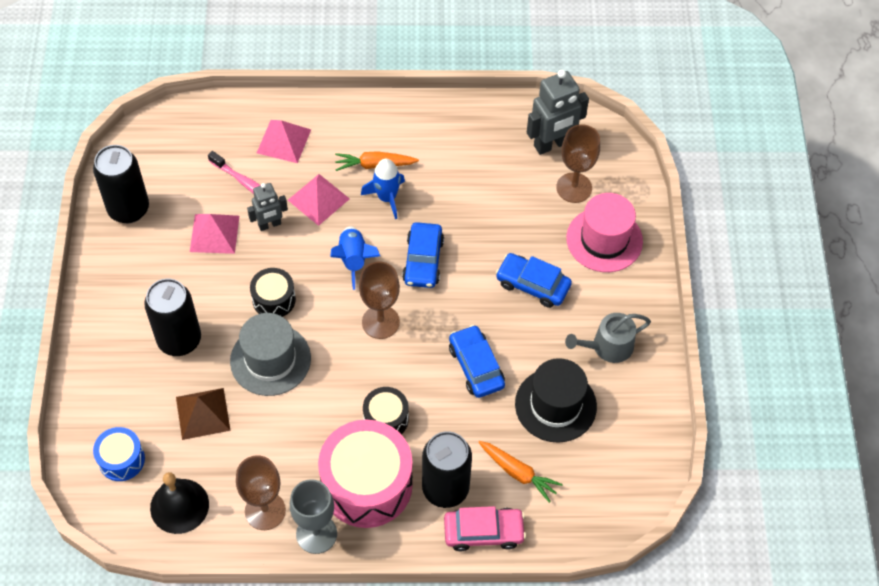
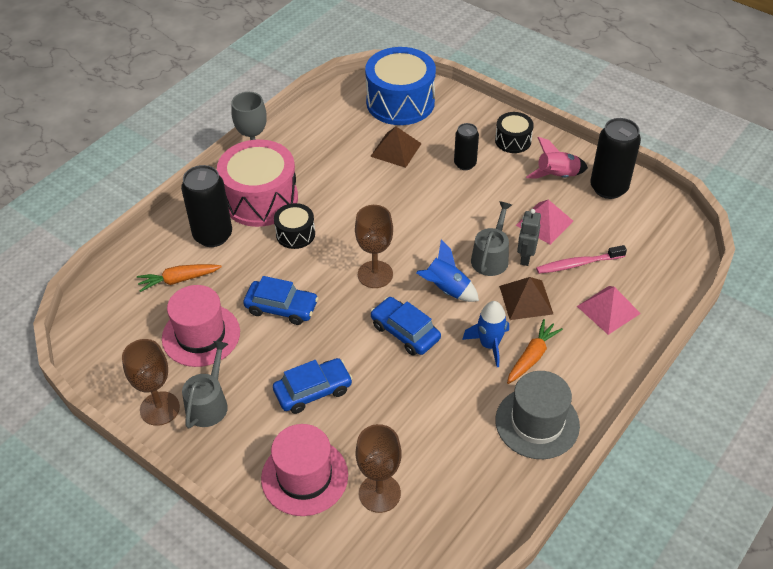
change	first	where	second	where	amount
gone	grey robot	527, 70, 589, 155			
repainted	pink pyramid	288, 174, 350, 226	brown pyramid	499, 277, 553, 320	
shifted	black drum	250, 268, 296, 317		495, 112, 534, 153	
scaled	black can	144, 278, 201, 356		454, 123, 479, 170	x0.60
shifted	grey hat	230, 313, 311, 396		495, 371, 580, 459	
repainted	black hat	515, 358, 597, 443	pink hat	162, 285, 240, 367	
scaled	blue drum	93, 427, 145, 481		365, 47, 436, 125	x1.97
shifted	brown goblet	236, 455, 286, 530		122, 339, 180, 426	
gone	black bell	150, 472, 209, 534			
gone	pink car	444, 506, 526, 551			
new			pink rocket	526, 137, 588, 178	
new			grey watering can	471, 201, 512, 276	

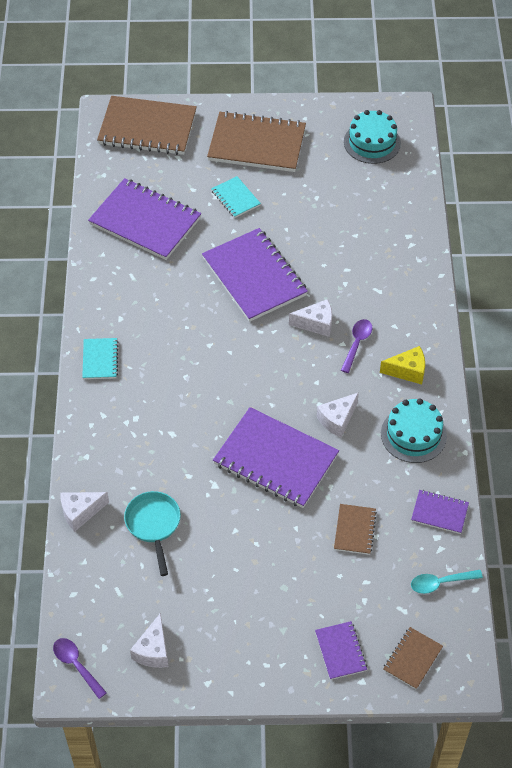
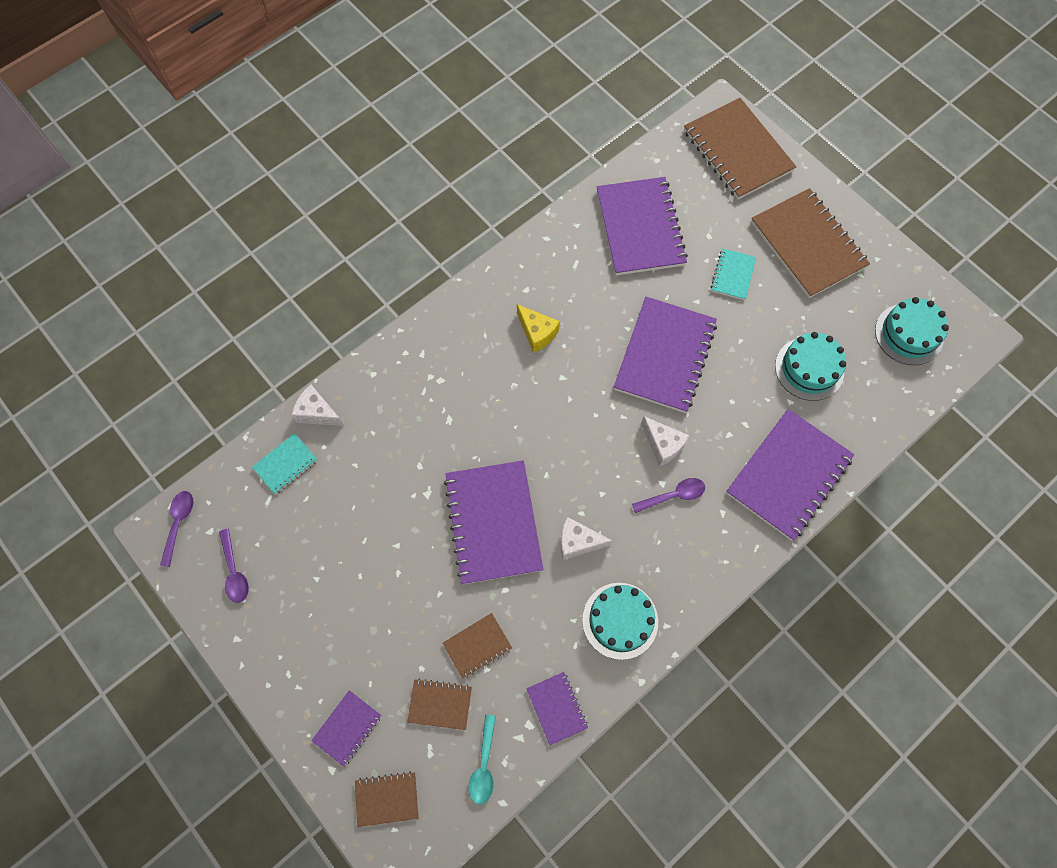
change	first	where	second	where	amount
shifted	turquoise notebook	82, 338, 118, 379		252, 433, 318, 495	
shifted	yellow cheese	380, 346, 425, 385		517, 304, 560, 353	
gone	turquoise pan	124, 491, 181, 576			
rotated	turquoise spoon	411, 570, 483, 594		469, 715, 496, 804	120 degrees counterclockwise
swapped	white cheese	130, 613, 168, 668	purple spoon	219, 528, 249, 603	
new			turquoise cake	775, 332, 846, 401	
new			purple notebook	726, 409, 854, 541	
new			brown notebook	407, 678, 472, 730	

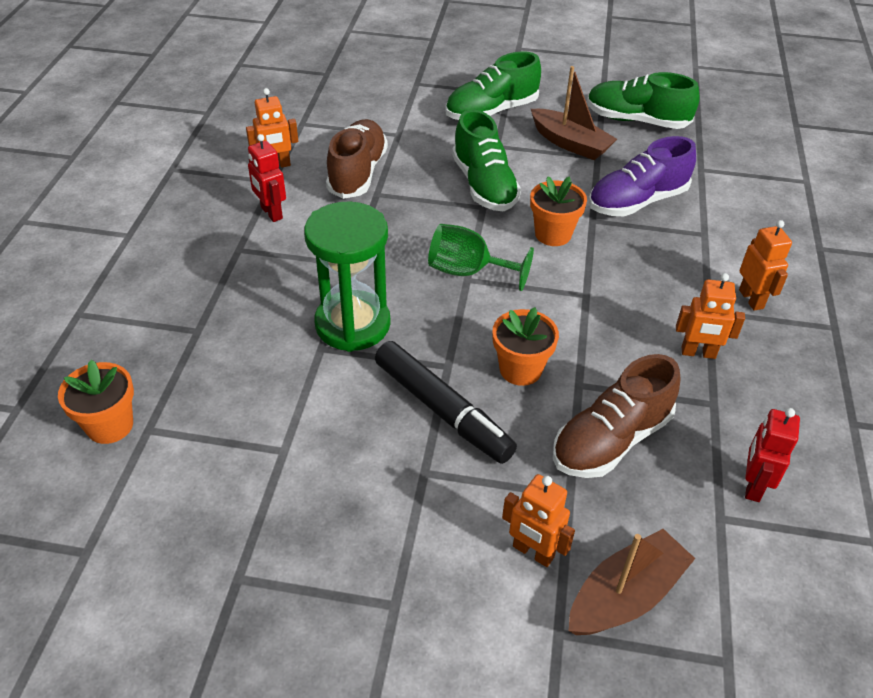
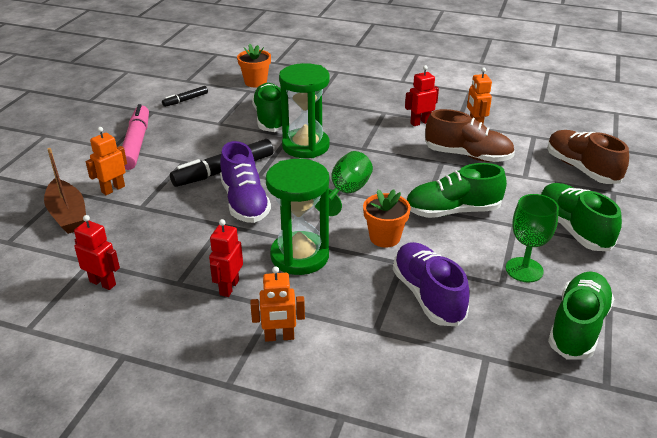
change	first	where	second	where	amount
swapped	brown boat	531, 66, 617, 160	green goblet	506, 194, 559, 282	
repainted	orange robot	676, 273, 745, 359	red robot	209, 219, 243, 297	
swapped	orange flower pot	493, 307, 559, 386	purple shoe	220, 141, 271, 223	
shifted	brown shoe	553, 354, 680, 478		547, 130, 629, 184	
new			green shoe	252, 83, 282, 132	
new			black marker	162, 86, 208, 107	
new			pink marker	122, 104, 149, 170	
new			green hourglass	266, 159, 329, 275	

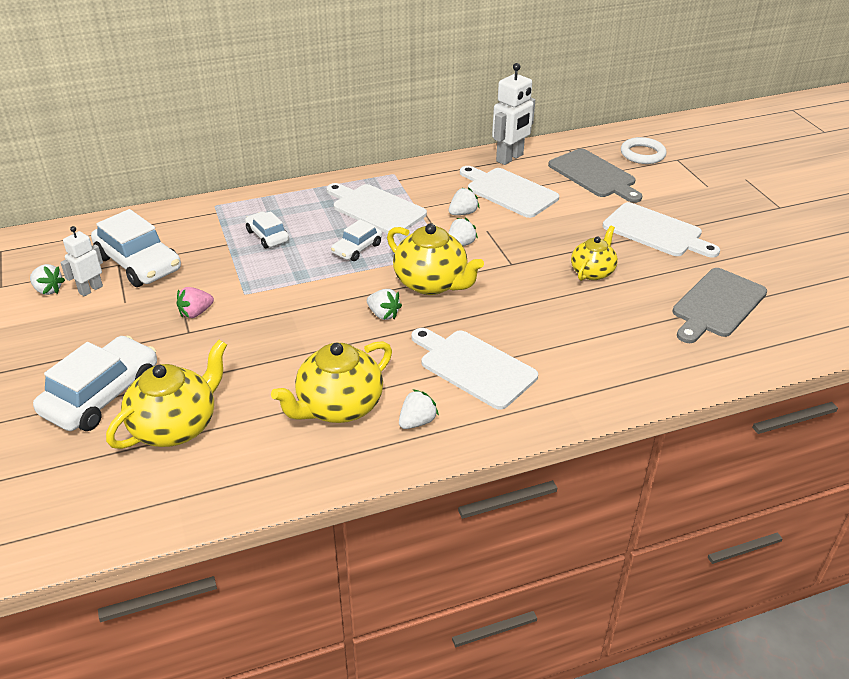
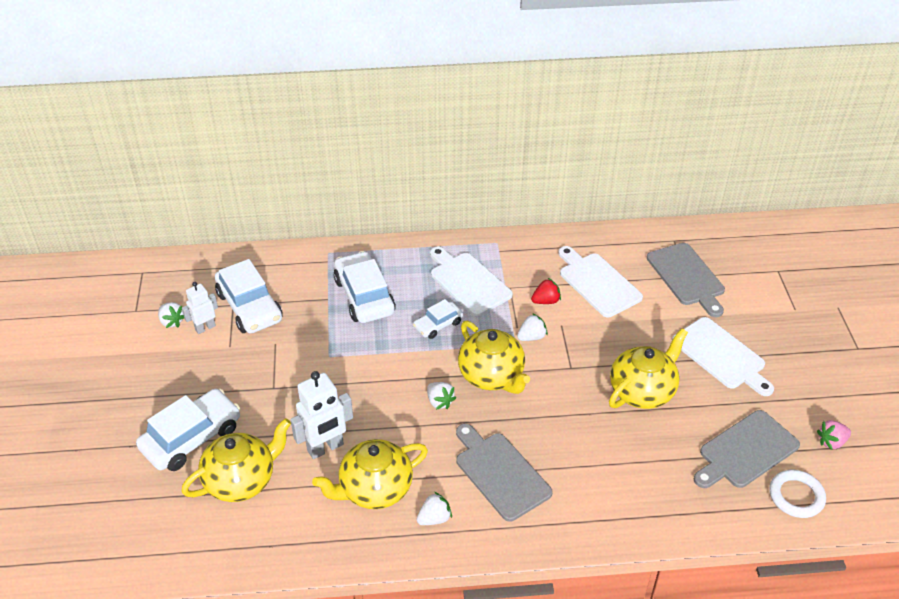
change	first	where	second	where	amount
shifted	white robot	492, 63, 535, 165		290, 371, 353, 459	
shifted	white ring	621, 137, 667, 164		770, 470, 826, 518	
repainted	white strawberry	449, 187, 479, 215	red strawberry	531, 278, 561, 304	
scaled	white car	245, 211, 289, 248		334, 251, 396, 323	x1.82
scaled	yellow teapot	571, 226, 618, 281		609, 328, 688, 409	x1.59
shifted	pink strawberry	176, 287, 214, 318		817, 420, 851, 450	
repainted	white cutting board	411, 328, 538, 410	grey cutting board	456, 424, 553, 522	

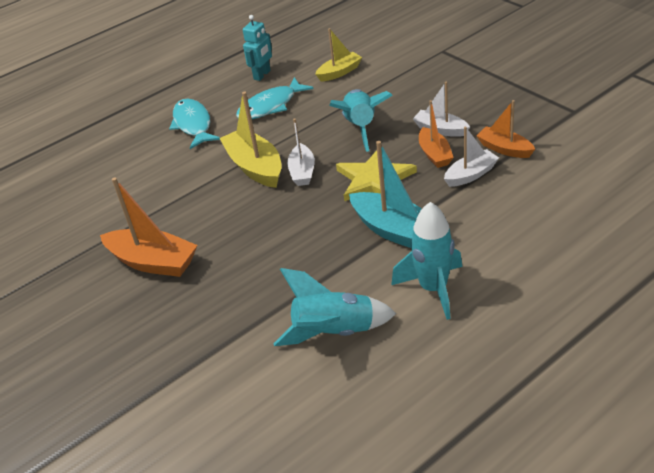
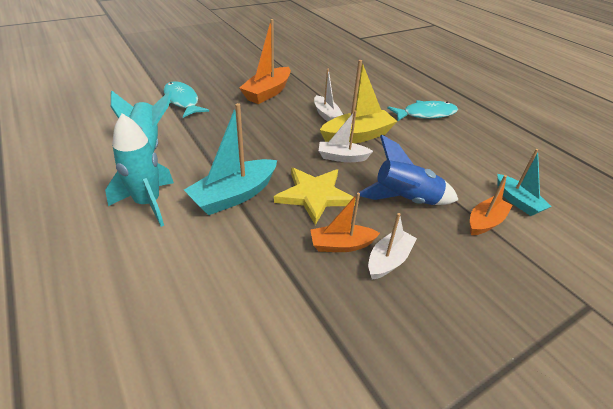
change	first	where	second	where	amount
gone	turquoise robot	243, 15, 272, 81			
repainted	yellow boat	315, 28, 362, 82	turquoise boat	497, 149, 552, 216	
shifted	turquoise fish	236, 77, 314, 119		163, 81, 209, 118	
repainted	turquoise rocket	329, 89, 393, 152	blue rocket	356, 135, 458, 205	
shifted	orange boat	476, 100, 535, 158		470, 175, 513, 235	
shifted	white boat	444, 127, 499, 187		314, 69, 343, 122	

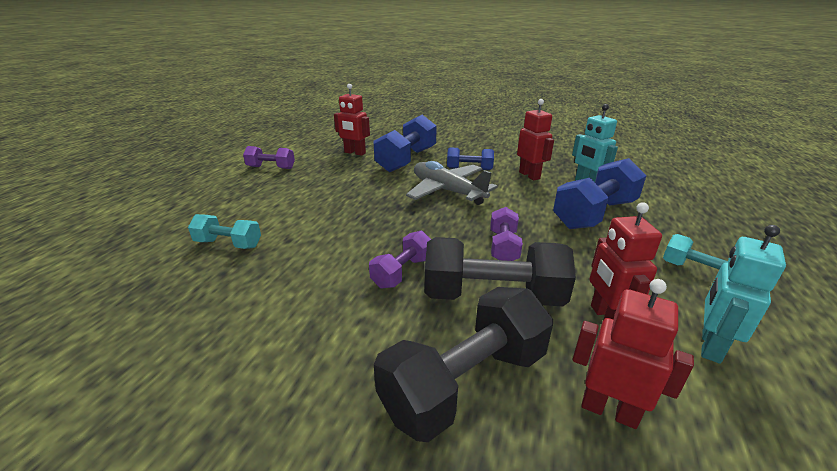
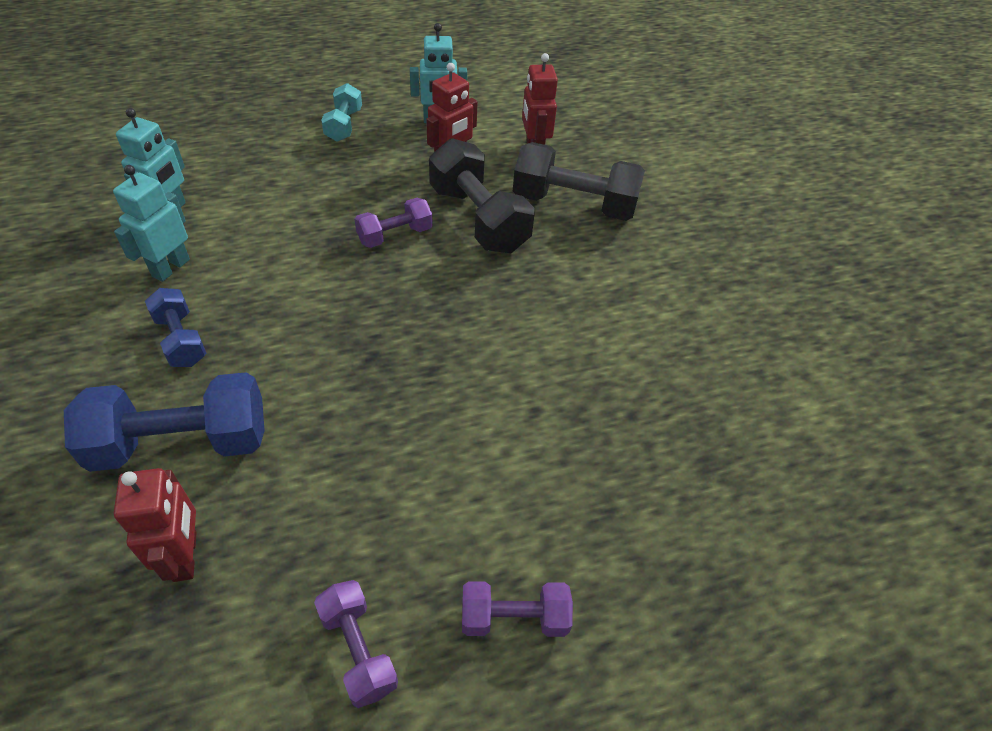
change	first	where	second	where	amount
repainted	red robot	517, 99, 554, 180	turquoise robot	113, 165, 190, 282	
gone	blue dumbbell	553, 158, 646, 229			
gone	grey plane	406, 161, 498, 205			
gone	turquoise dumbbell	188, 214, 261, 249			
shifted	purple dumbbell	369, 231, 431, 288		462, 581, 573, 637	

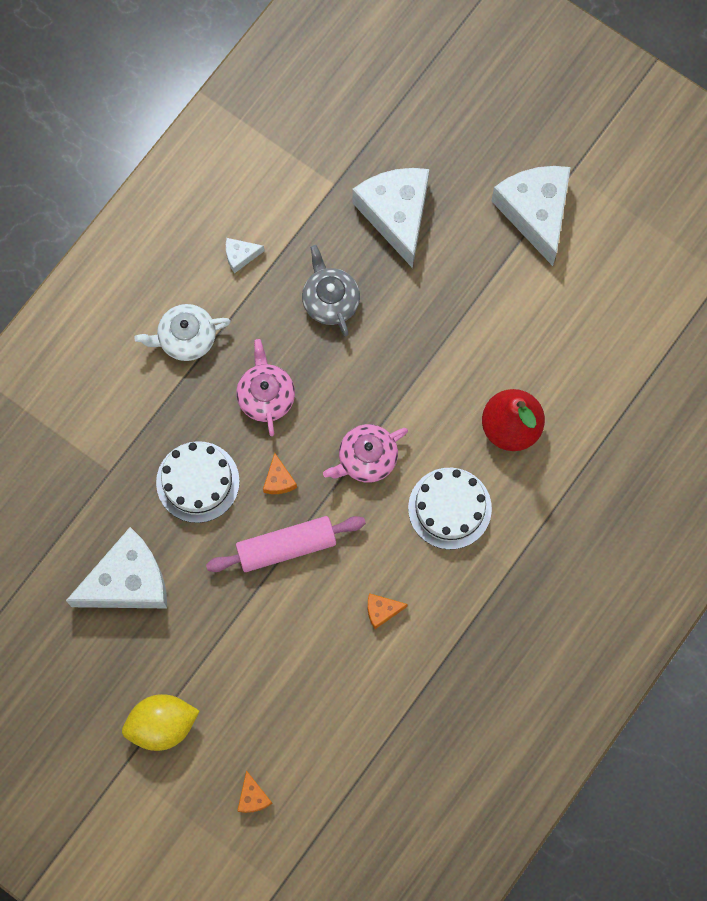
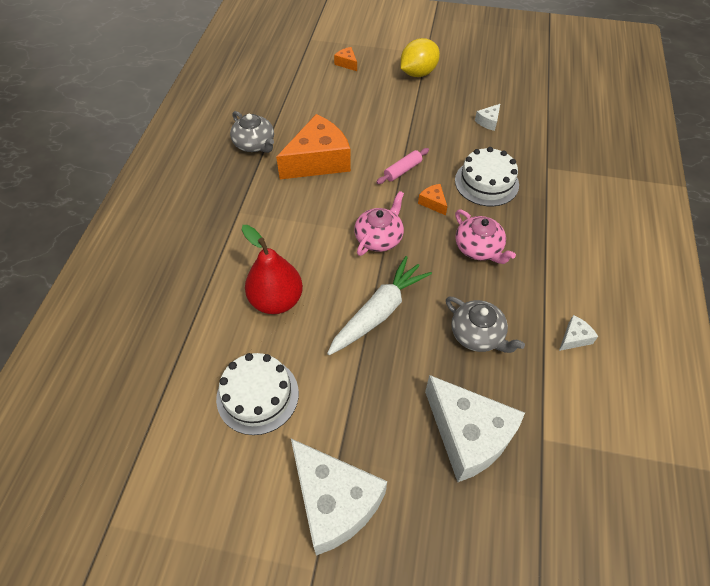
change	first	where	second	where	amount
gone	white teapot	134, 304, 231, 361			
shifted	white cake	408, 468, 492, 549		216, 353, 299, 435	
scaled	pink rolling pin	206, 516, 366, 572		376, 148, 429, 184	x0.58
scaled	white cheese	66, 527, 167, 608		475, 104, 500, 131	x0.41
scaled	orange cheese	368, 593, 408, 629		276, 114, 351, 179	x2.41
new			grey teapot	230, 111, 274, 153	
new			white carrot	327, 256, 432, 355	

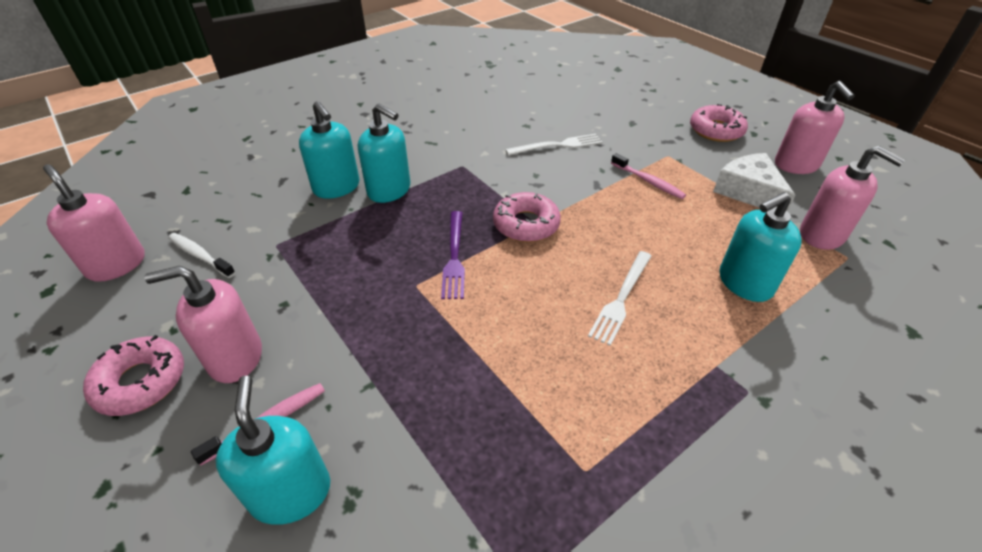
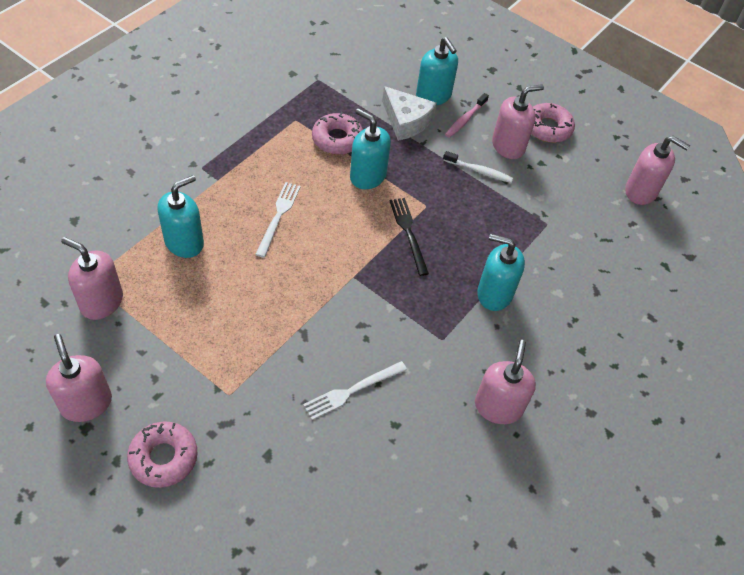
change	first	where	second	where	amount
shifted	turquoise soap dispenser	299, 101, 359, 199		350, 108, 391, 189	
gone	pink toothbrush	611, 153, 686, 199			
shifted	white cheese	713, 153, 795, 211		382, 86, 437, 141	
shifted	pink donut	493, 192, 561, 242		312, 112, 363, 155	
repainted	purple fork	441, 211, 465, 299	black fork	389, 198, 429, 276	
shifted	white toothbrush	168, 233, 236, 278		443, 151, 513, 183	
new			pink soap dispenser	475, 340, 536, 424	

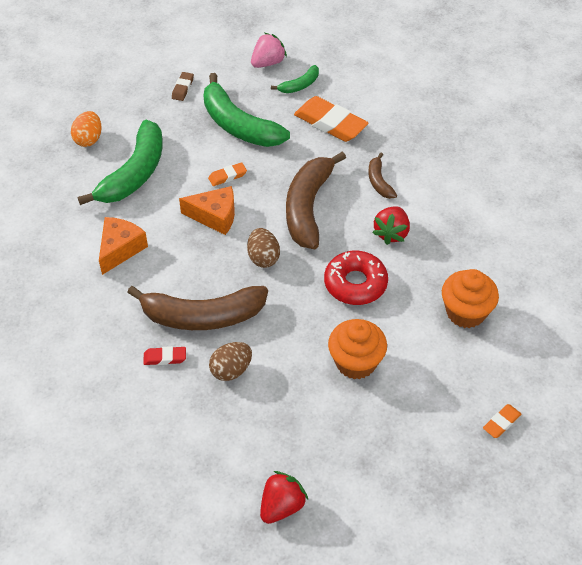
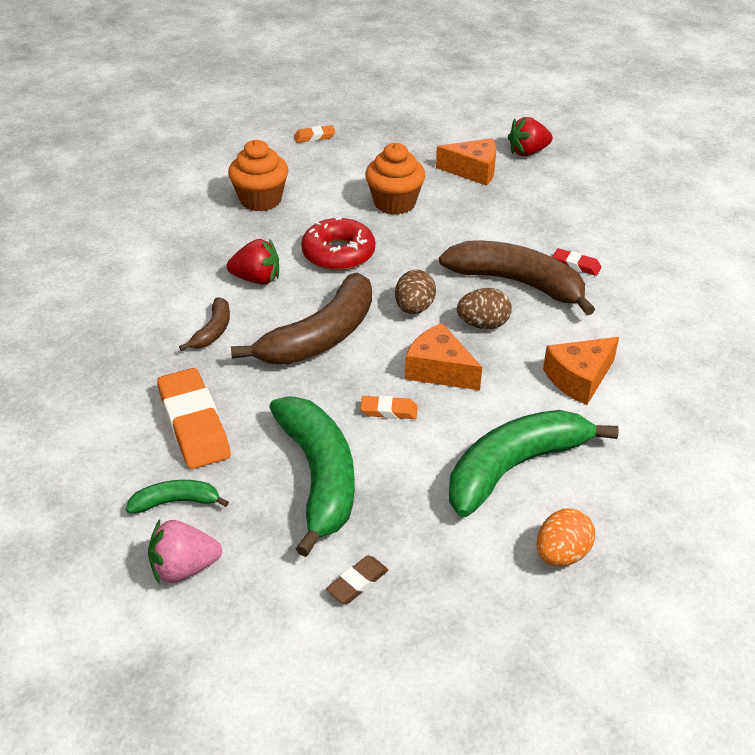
change	first	where	second	where	amount
rotated	red strawberry	372, 206, 410, 245		226, 239, 279, 285	45 degrees clockwise
shifted	brown egg	209, 342, 252, 381		457, 288, 512, 329	
new			orange cheese	436, 138, 496, 186	

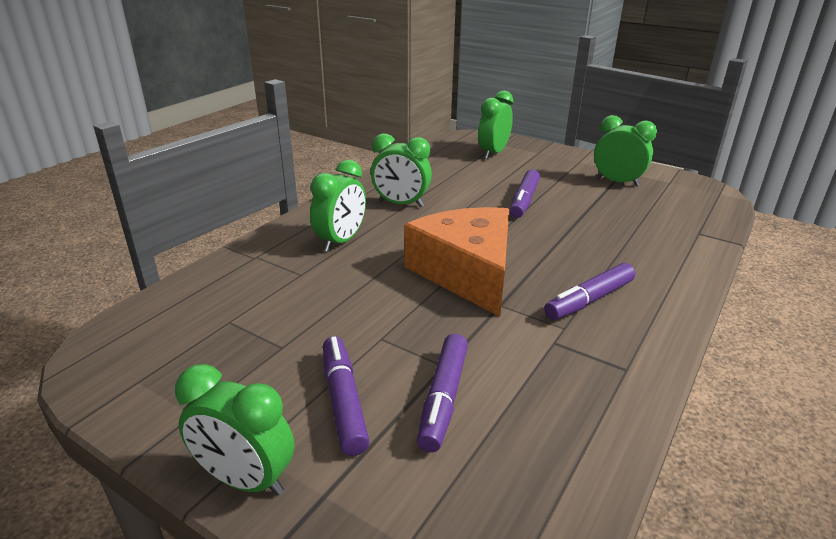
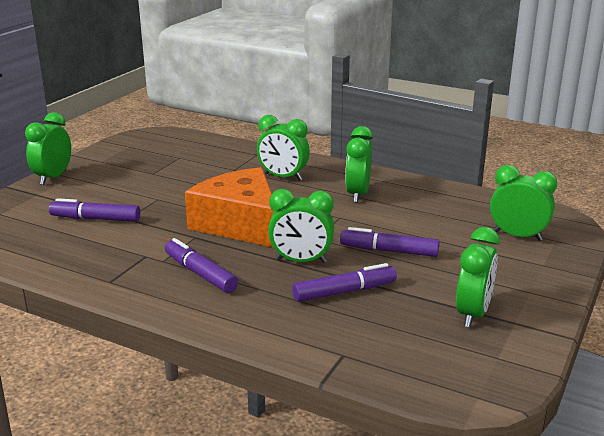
change	first	where	second	where	amount
rotated	orange cheese	404, 207, 509, 317		185, 167, 275, 247	105 degrees counterclockwise
shifted	purple marker	323, 336, 370, 456		292, 263, 397, 302	
new			green clock	268, 189, 334, 263	

